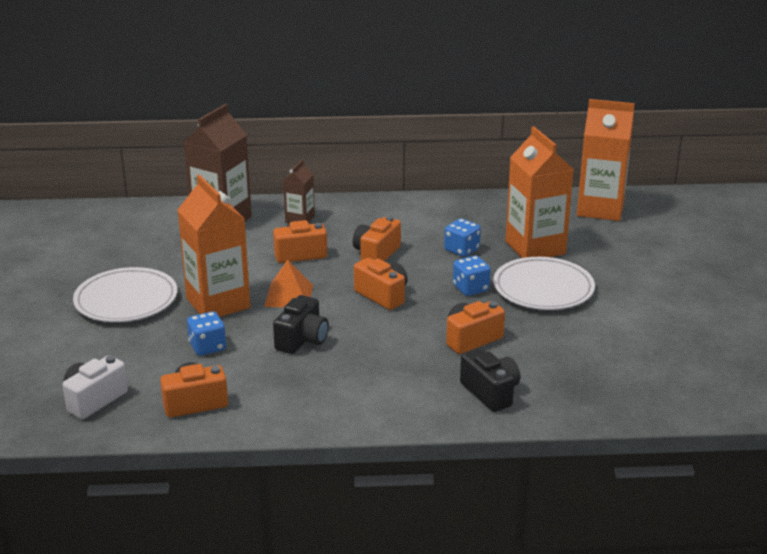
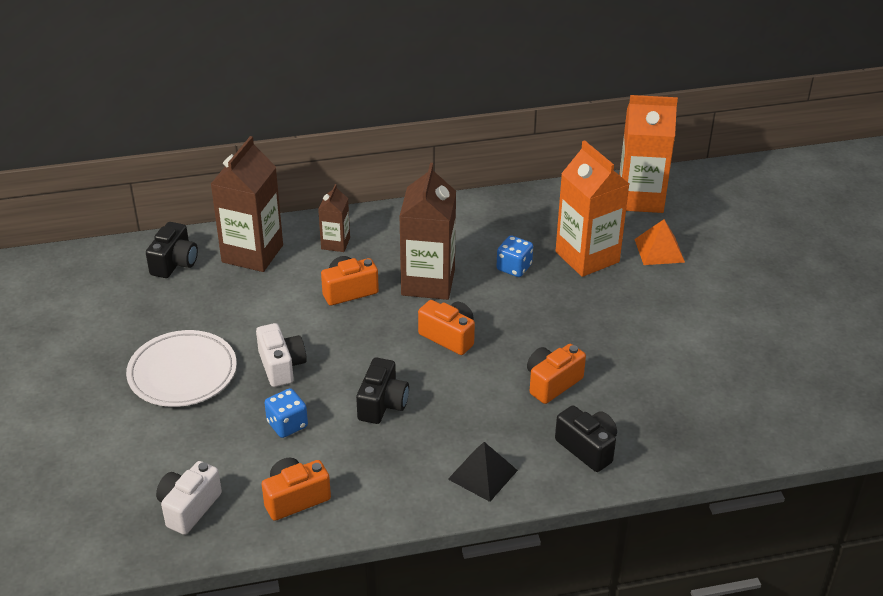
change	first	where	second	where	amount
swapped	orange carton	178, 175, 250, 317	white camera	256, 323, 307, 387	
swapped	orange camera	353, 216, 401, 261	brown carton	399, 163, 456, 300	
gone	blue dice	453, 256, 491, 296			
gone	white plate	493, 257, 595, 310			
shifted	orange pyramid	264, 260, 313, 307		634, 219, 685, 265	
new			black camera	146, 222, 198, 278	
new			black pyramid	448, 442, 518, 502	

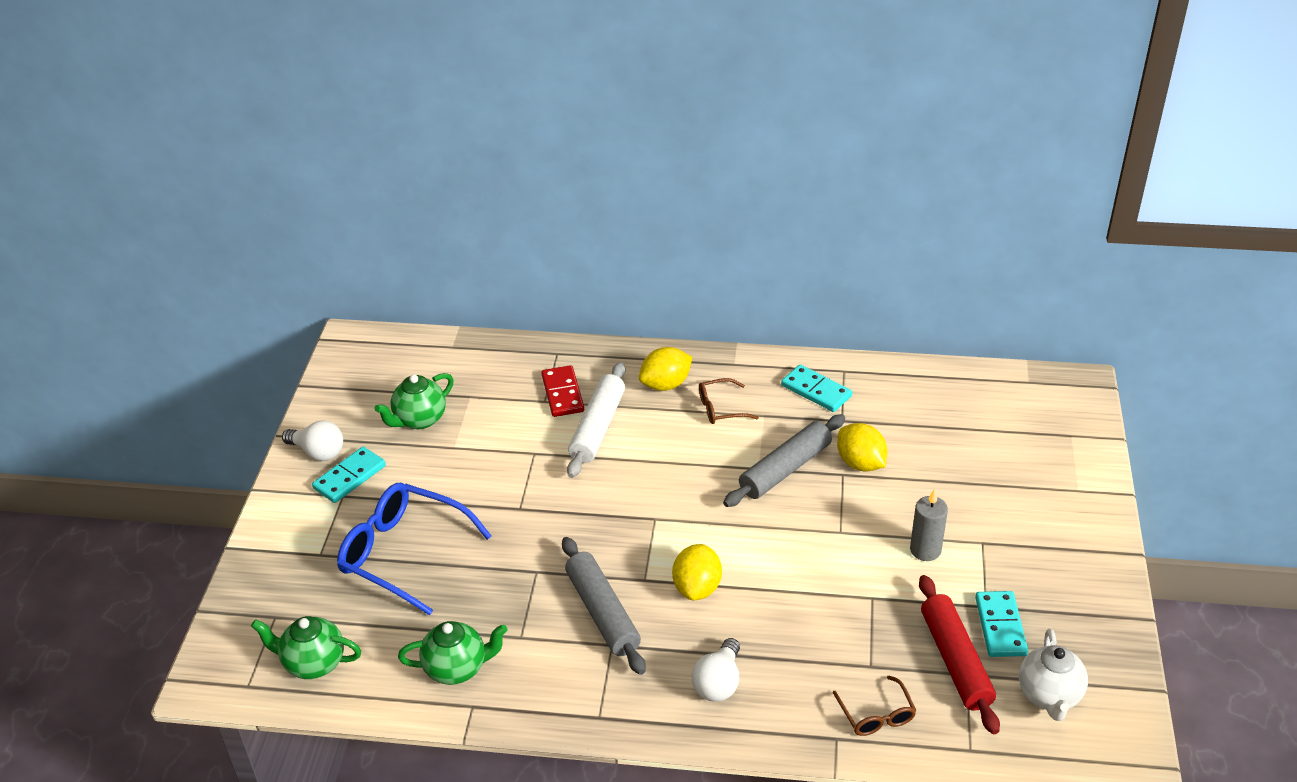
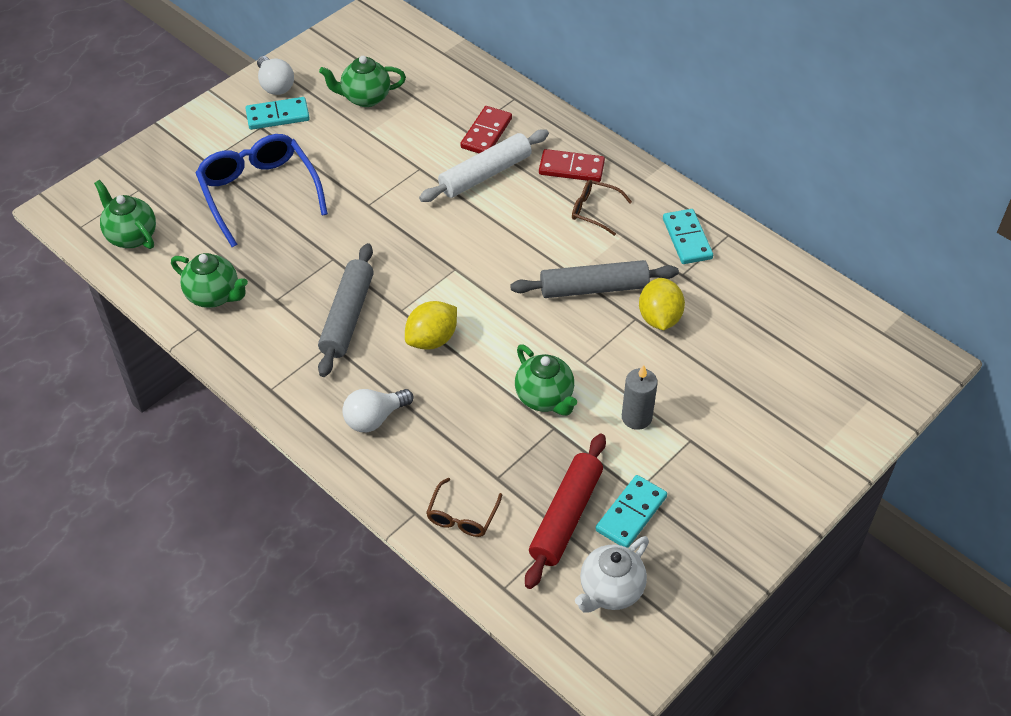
change	first	where	second	where	amount
swapped	yellow lemon	639, 347, 692, 391	red domino	539, 149, 605, 182	
new			green teapot	515, 345, 577, 416	

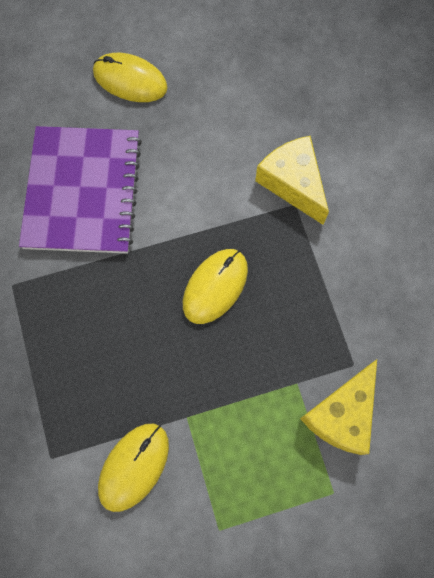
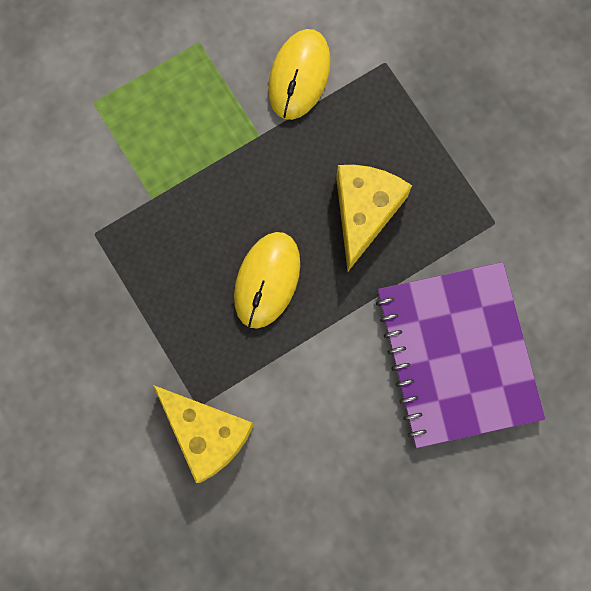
change	first	where	second	where	amount
gone	yellow mouse	93, 53, 168, 102			
shifted	yellow cheese	300, 360, 377, 455		336, 165, 412, 271	

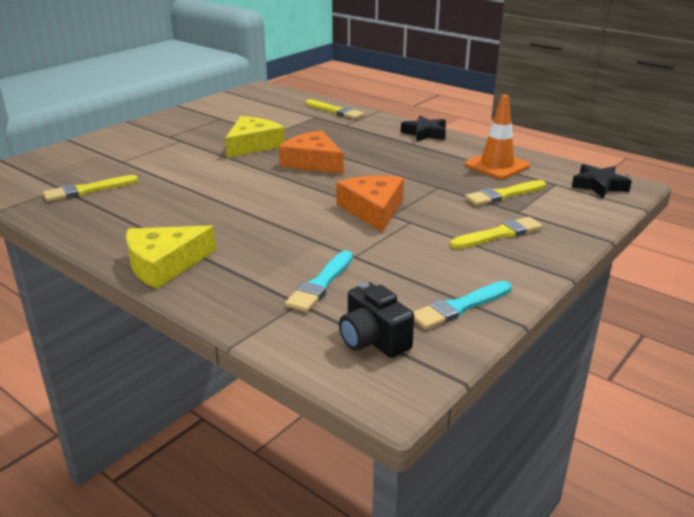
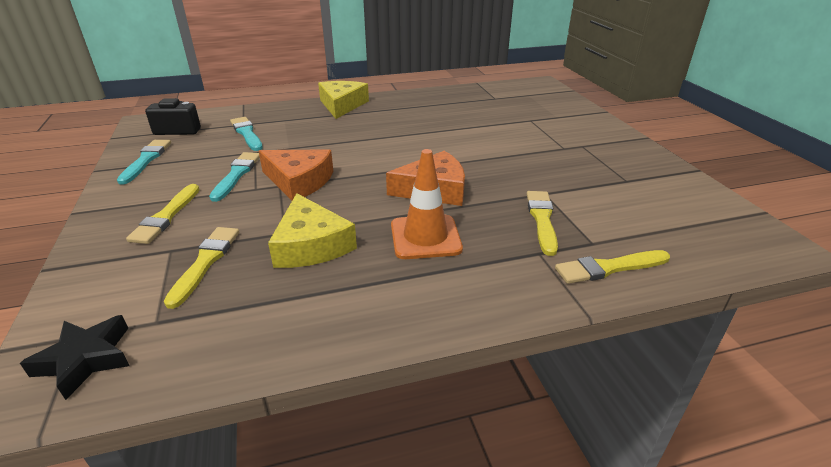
change	first	where	second	where	amount
shifted	orange traffic cone	465, 95, 530, 179		391, 149, 463, 259	
shifted	yellow cheese	225, 116, 285, 158		268, 193, 357, 268	
gone	black star	401, 116, 446, 142			
shifted	yellow brush	43, 175, 138, 202		527, 191, 558, 256	
new			turquoise brush	209, 152, 260, 202	

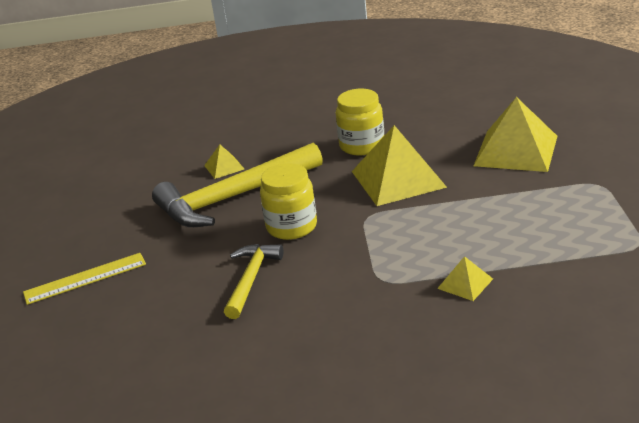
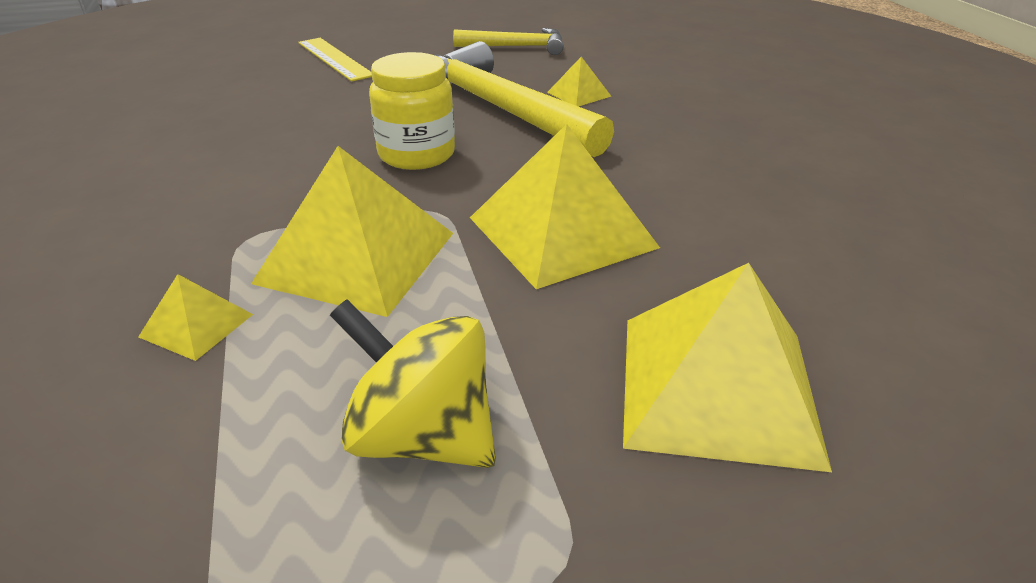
change	first	where	second	where	amount
gone	yellow jar	336, 89, 384, 156			
shifted	yellow hammer	224, 244, 283, 319		453, 28, 564, 55	
new			yellow pyramid	251, 146, 453, 317	
new			yellow spinning top	330, 299, 496, 468	

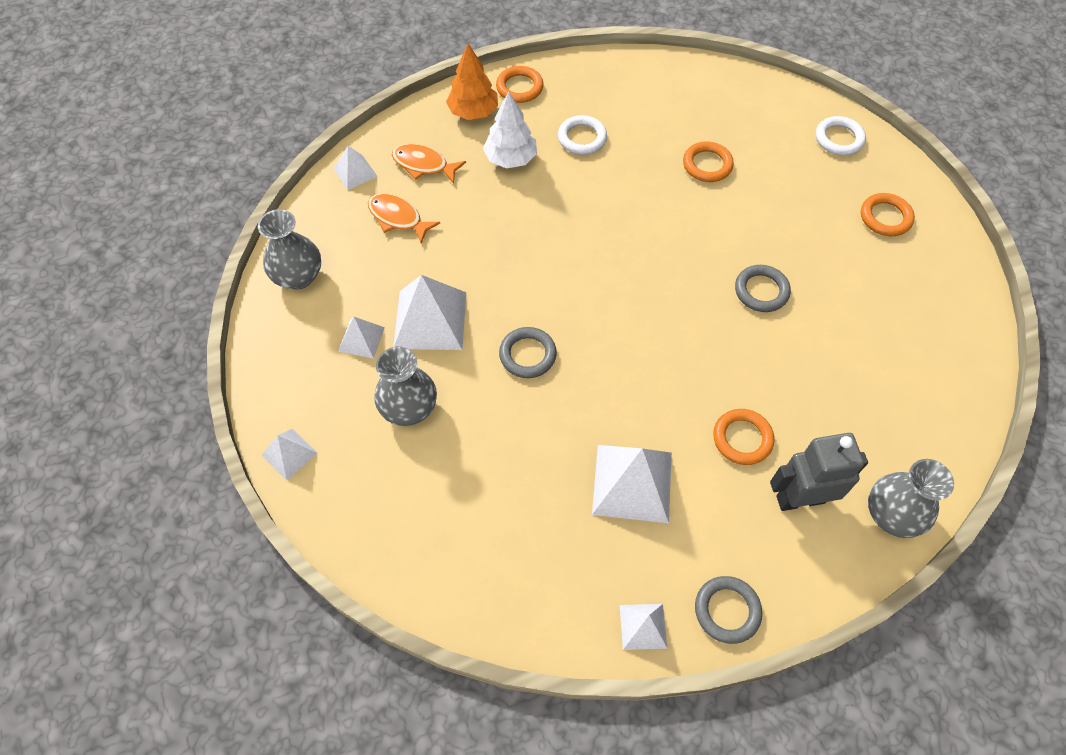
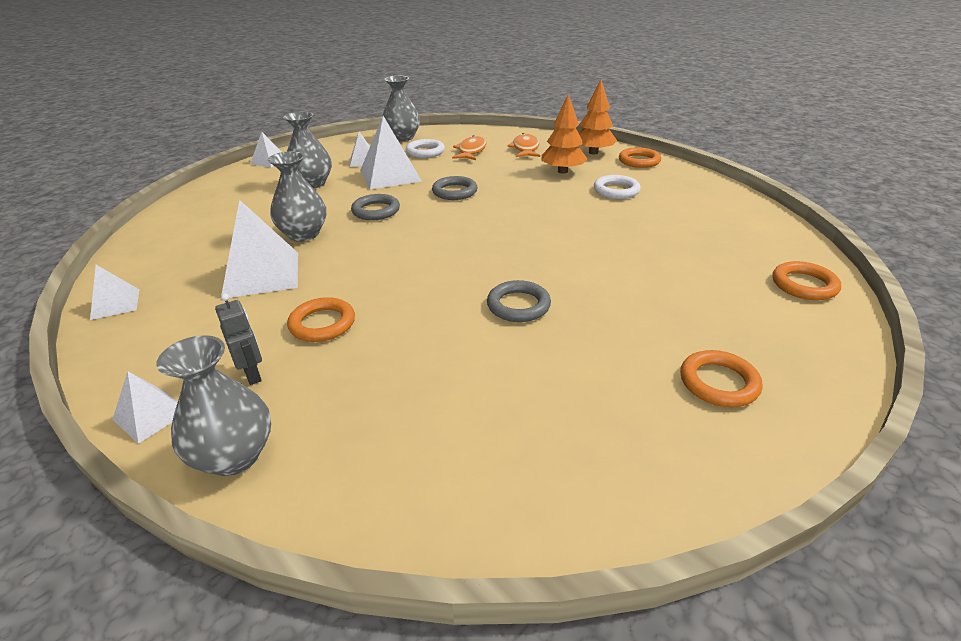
change	first	where	second	where	amount
repainted	white tree	483, 91, 537, 168	orange tree	541, 94, 587, 174	
shifted	white ring	816, 116, 866, 156		406, 139, 445, 158	
shifted	orange ring	683, 141, 734, 182		772, 261, 841, 300	
shifted	white pyramid	333, 146, 378, 190		112, 371, 178, 444	
scaled	grey robot	770, 433, 868, 511		215, 293, 262, 385	x0.57
shifted	grey ring	695, 576, 762, 644		432, 176, 477, 200	
new			grey vase	268, 151, 326, 242	

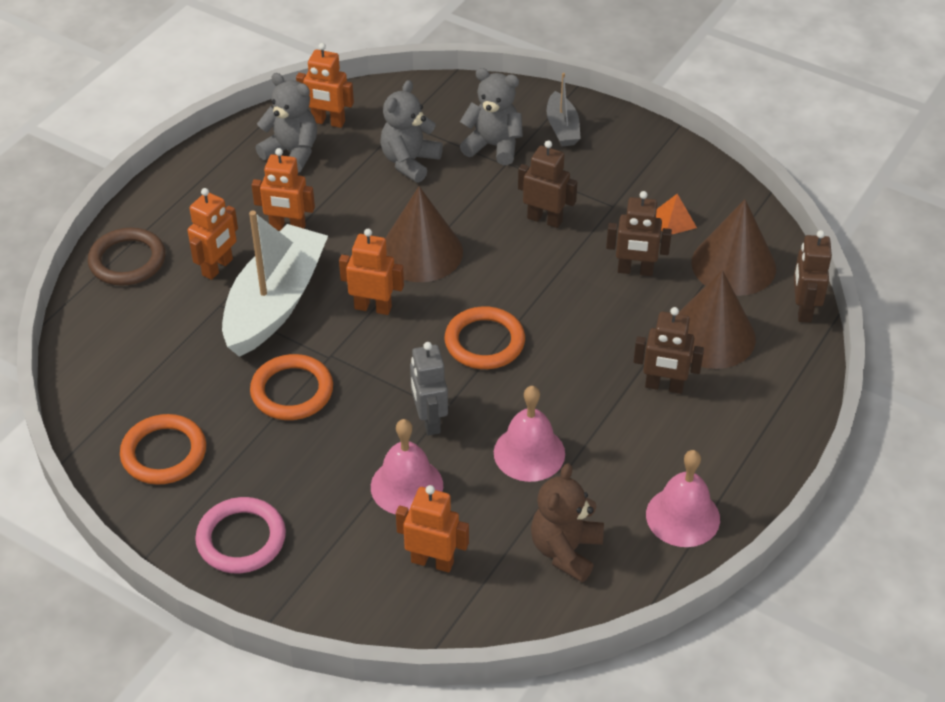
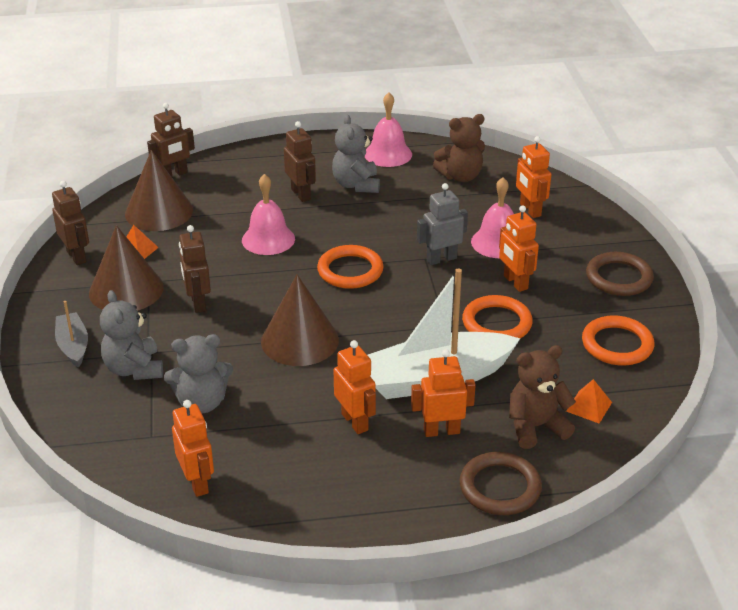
change	first	where	second	where	amount
shifted	grey teddy bear	256, 73, 317, 173		332, 114, 380, 193	
rotated	grey boat	546, 73, 581, 146		55, 301, 88, 368	60 degrees counterclockwise
shifted	brown robot	606, 191, 672, 276		52, 181, 89, 265	
shifted	orange robot	339, 229, 404, 315		499, 205, 539, 292	
shifted	brown cone	678, 270, 756, 369		89, 225, 164, 311	
rotated	grey robot	410, 342, 448, 436		417, 183, 468, 265	150 degrees counterclockwise
shifted	pink bell	494, 386, 565, 482		242, 174, 295, 255	
repainted	pink ring	195, 497, 286, 573	brown ring	586, 252, 654, 296	
new			brown teddy bear	509, 345, 576, 449	
new			orange pyramid	566, 379, 612, 423	

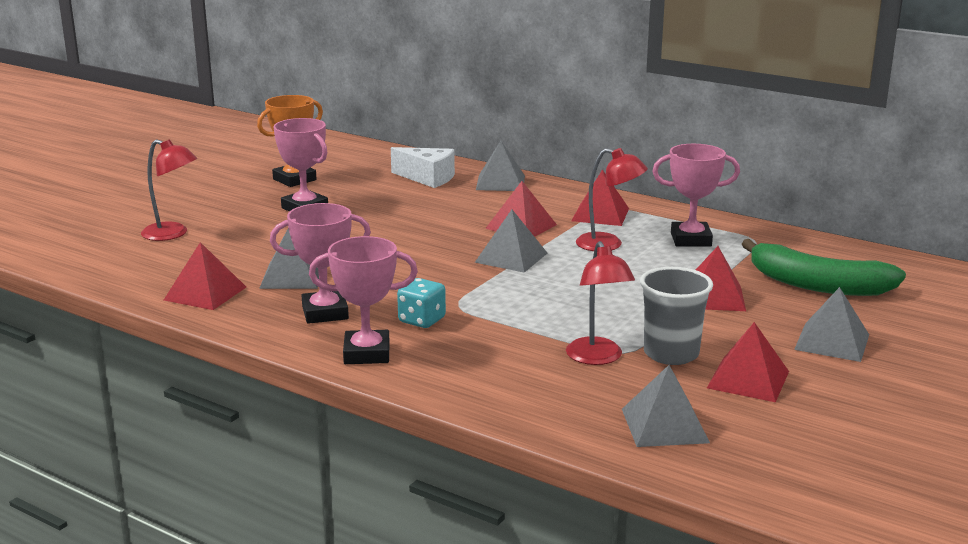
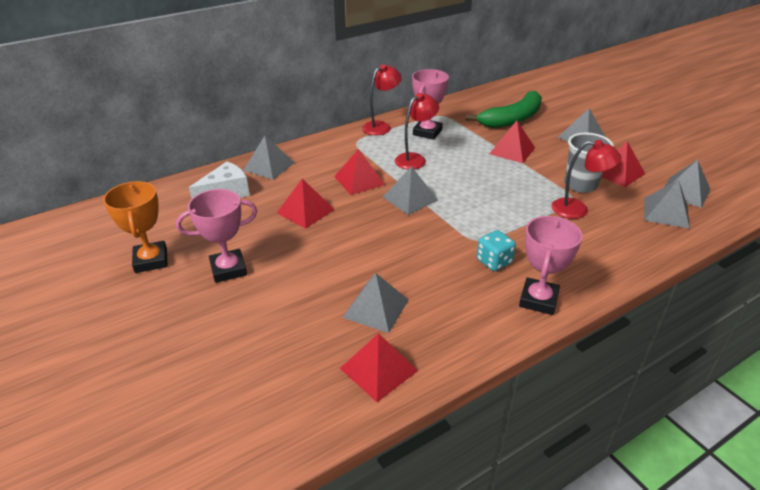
change	first	where	second	where	amount
shifted	red lamp	141, 139, 198, 241		362, 64, 402, 135	
shifted	red pyramid	571, 169, 629, 226		277, 178, 335, 229	
gone	pink trophy	270, 203, 371, 324			
new			grey pyramid	664, 160, 711, 208	

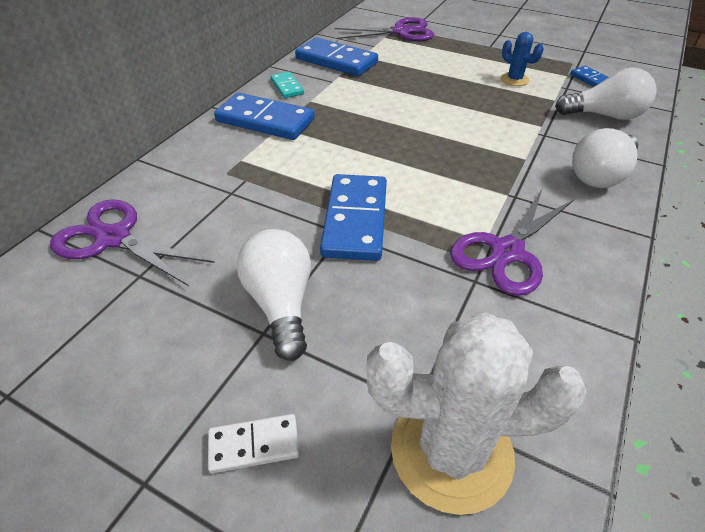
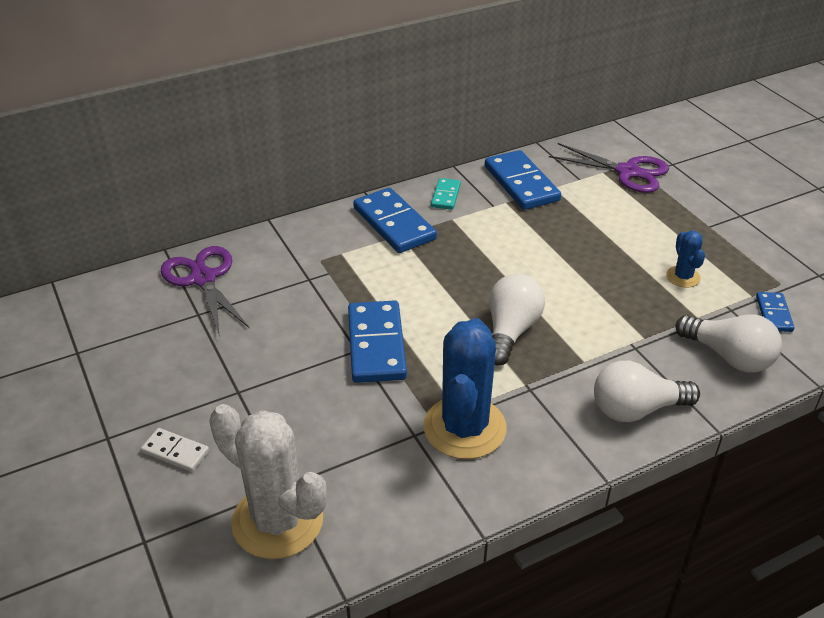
change	first	where	second	where	amount
rotated	blue domino	320, 174, 387, 261		348, 300, 407, 383	45 degrees counterclockwise
swapped	purple scissors	450, 189, 574, 296	blue cactus	423, 318, 507, 459	
shifted	white light bulb	237, 229, 311, 361		489, 274, 545, 366	

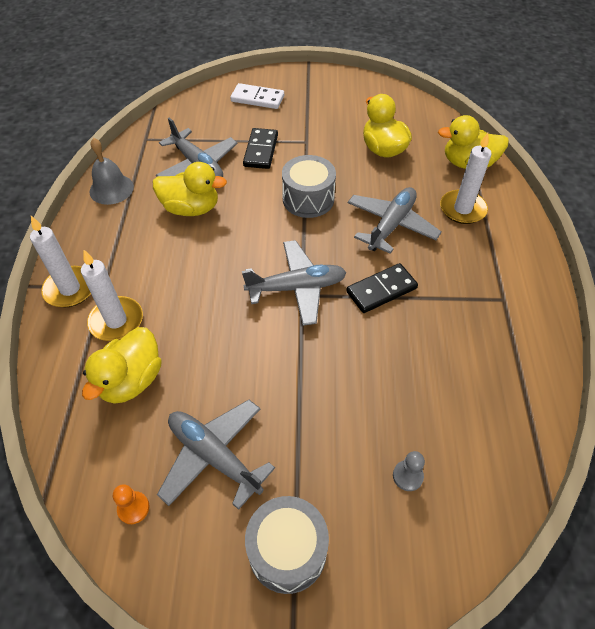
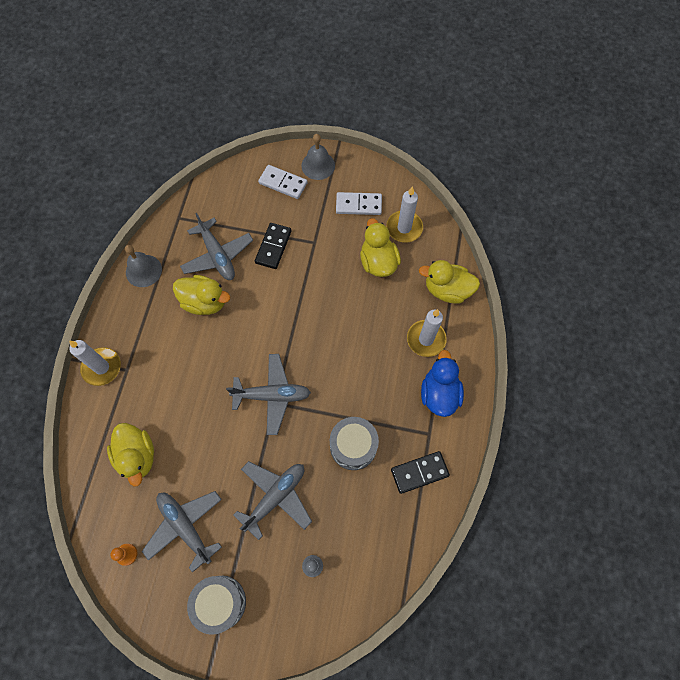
change	first	where	second	where	amount
shifted	grey drum	282, 155, 336, 218		330, 417, 379, 470	
shifted	grey plane	348, 187, 441, 254		233, 461, 312, 540	
shifted	white candle	81, 250, 143, 341		386, 186, 423, 243	
shifted	black domino	346, 263, 418, 313		391, 451, 450, 494	
rotated	yellow duck	82, 327, 162, 404		107, 423, 154, 487	60 degrees counterclockwise
new			grey bell	301, 134, 335, 180	
new			white domino	336, 192, 382, 215	
new			blue duck	421, 350, 464, 417	

